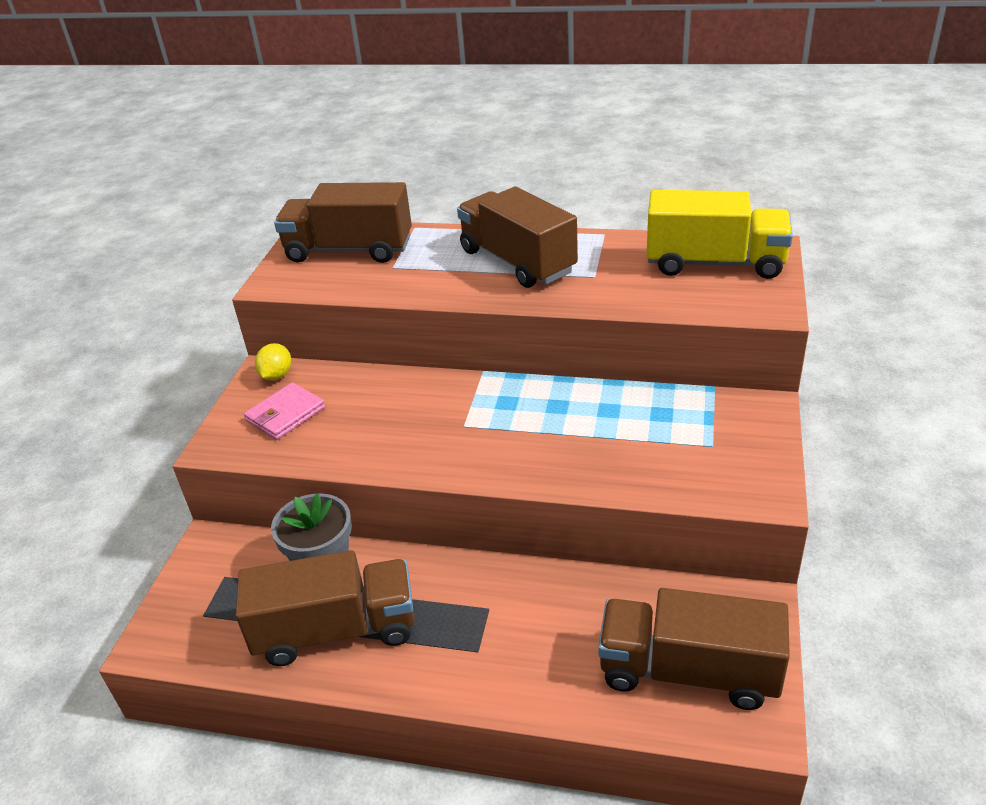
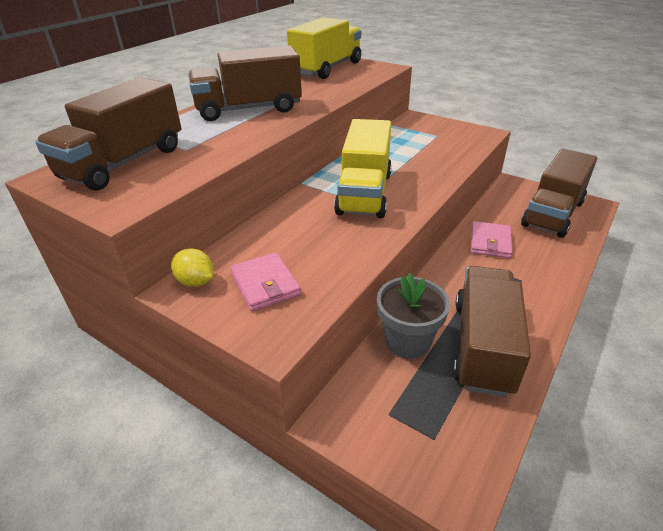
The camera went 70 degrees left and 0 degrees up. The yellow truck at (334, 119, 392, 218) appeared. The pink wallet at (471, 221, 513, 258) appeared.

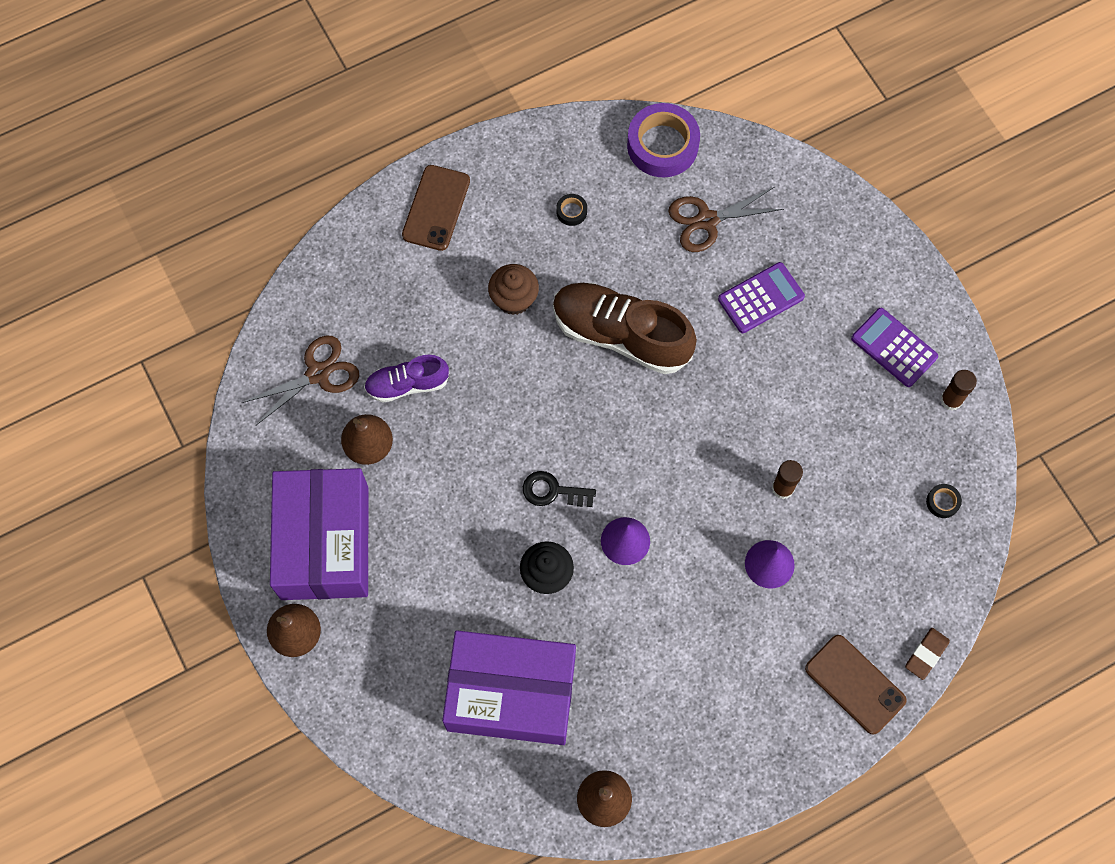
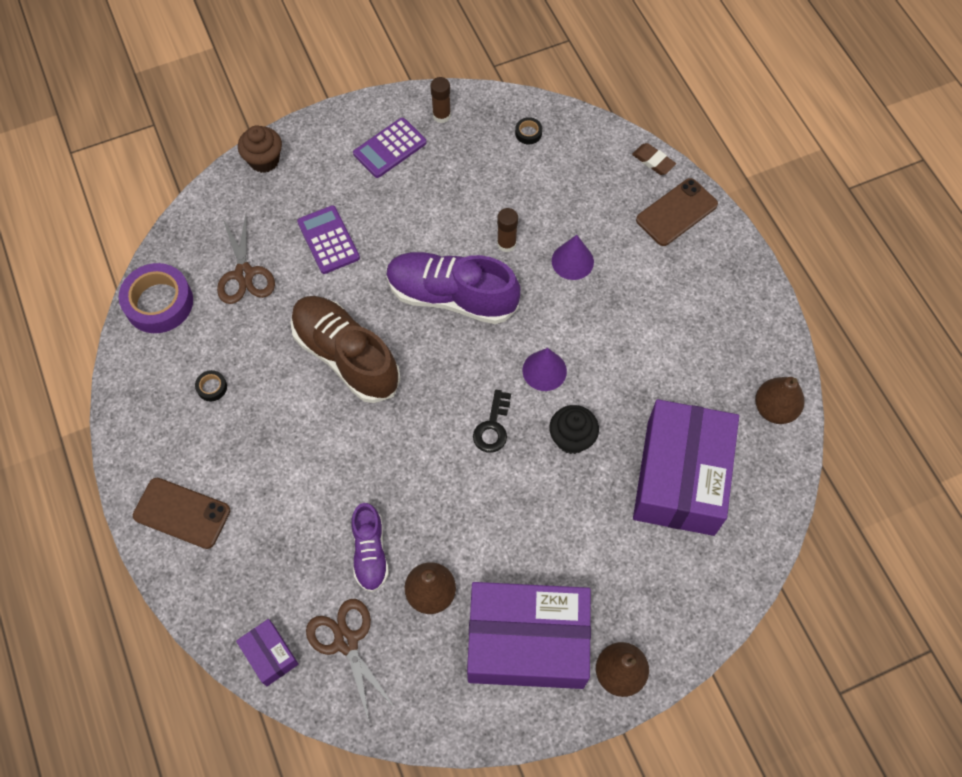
The camera went 85 degrees left and 5 degrees down. The brown cupcake moved from (488, 264, 539, 315) to (238, 125, 282, 173). The brown shoe at (553, 283, 697, 374) turned 105 degrees clockwise. The purple shoe at (386, 252, 520, 324) appeared. The purple box at (236, 619, 299, 686) appeared.

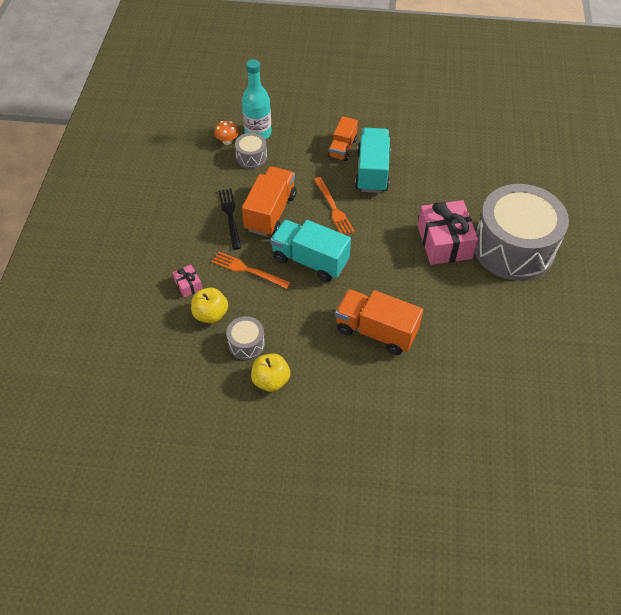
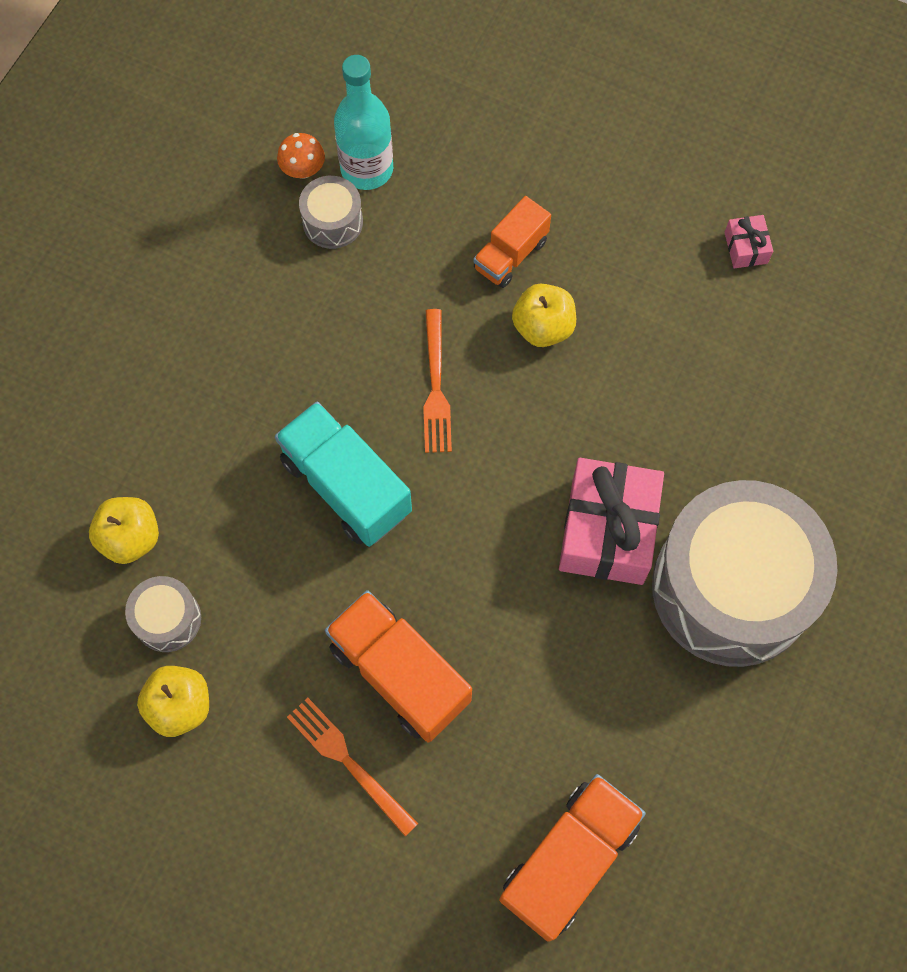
The camera went 20 degrees right and 15 degrees up. The turquoise truck at (355, 128, 391, 193) was replaced by the yellow apple at (512, 284, 576, 347). The orange truck moved from (242, 166, 296, 237) to (499, 774, 646, 942). The black fork at (218, 189, 241, 250) disappeared. The orange fork moved from (212, 252, 291, 289) to (287, 698, 418, 836). The pink gift moved from (172, 265, 202, 297) to (724, 215, 773, 269).

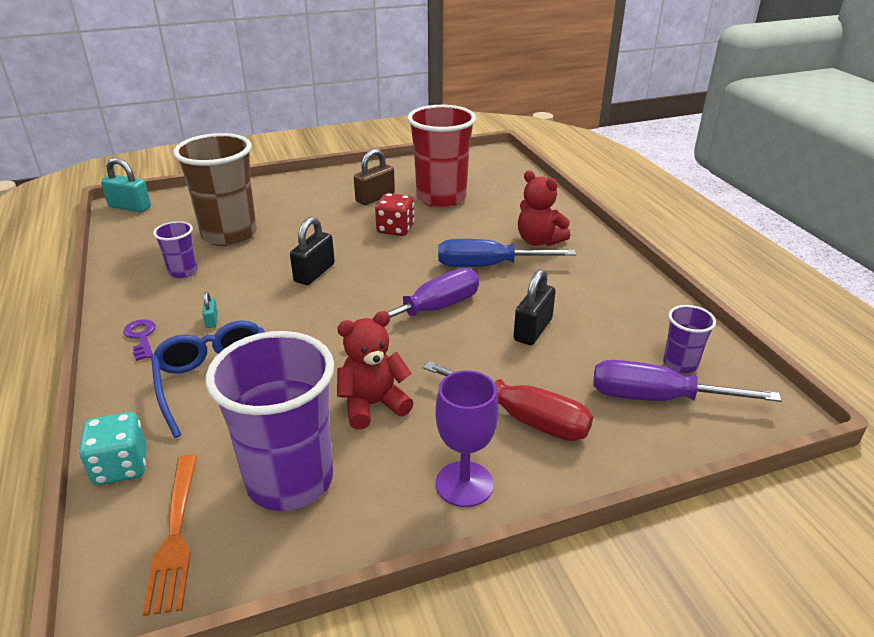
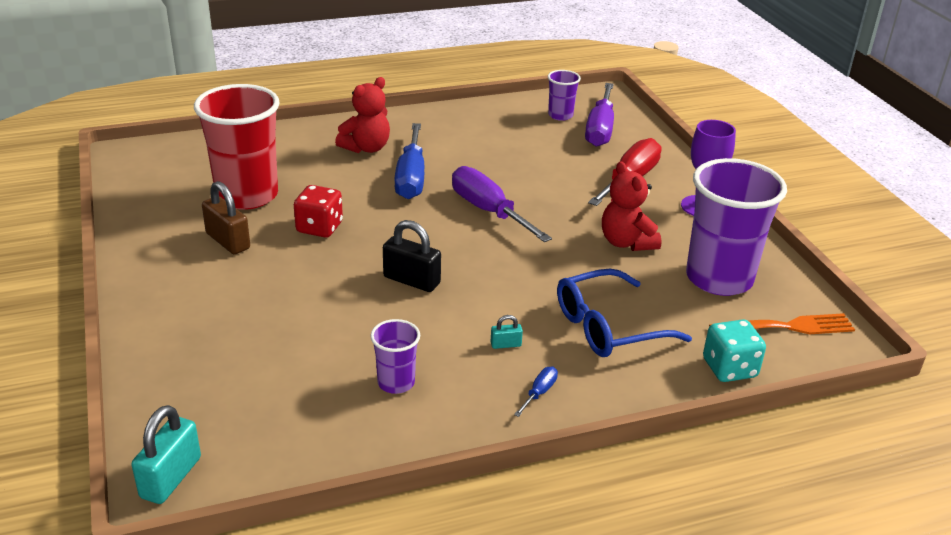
The camera went 90 degrees left and 0 degrees up. The brown cup at (173, 133, 257, 246) disappeared. The black padlock at (513, 269, 556, 345) disappeared. The purple key at (123, 319, 156, 361) was replaced by the blue screwdriver at (514, 367, 558, 417).

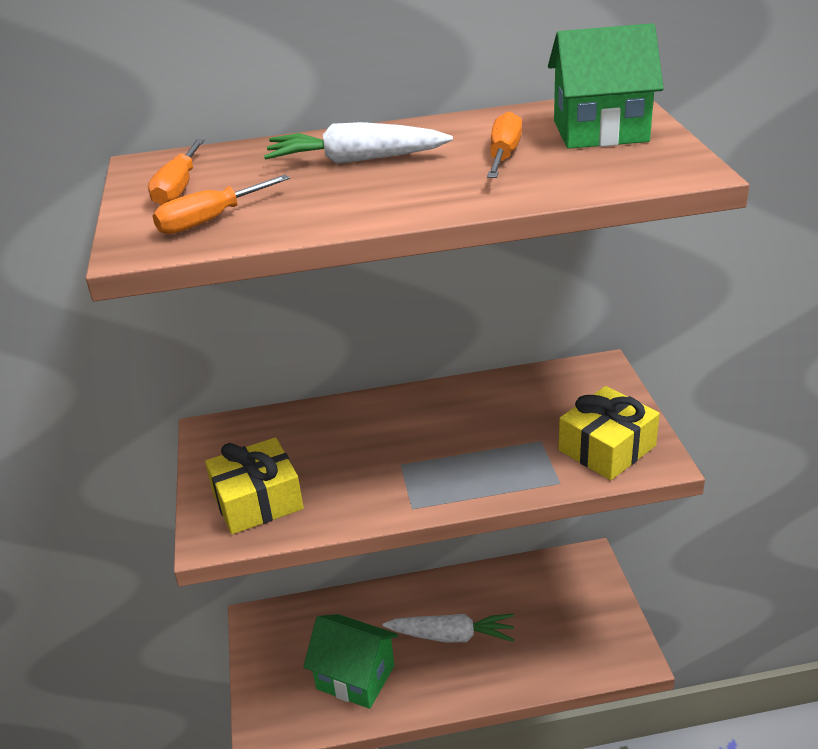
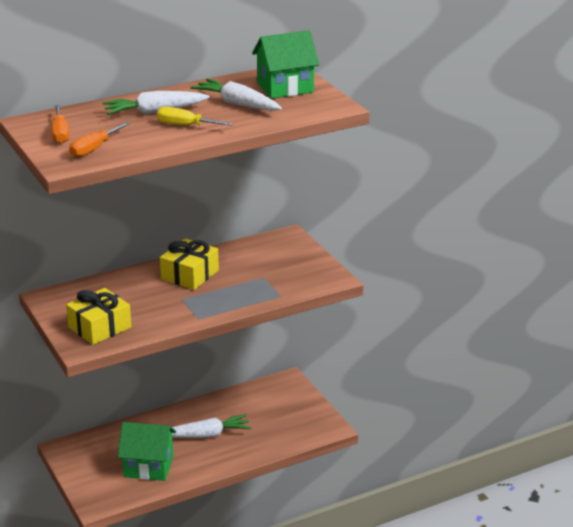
The camera went 20 degrees left and 5 degrees down. The orange screwdriver at (487, 112, 522, 178) was replaced by the white carrot at (191, 79, 282, 111). The yellow gift moved from (559, 386, 660, 480) to (160, 238, 219, 290). The yellow screwdriver at (157, 107, 233, 126) appeared.

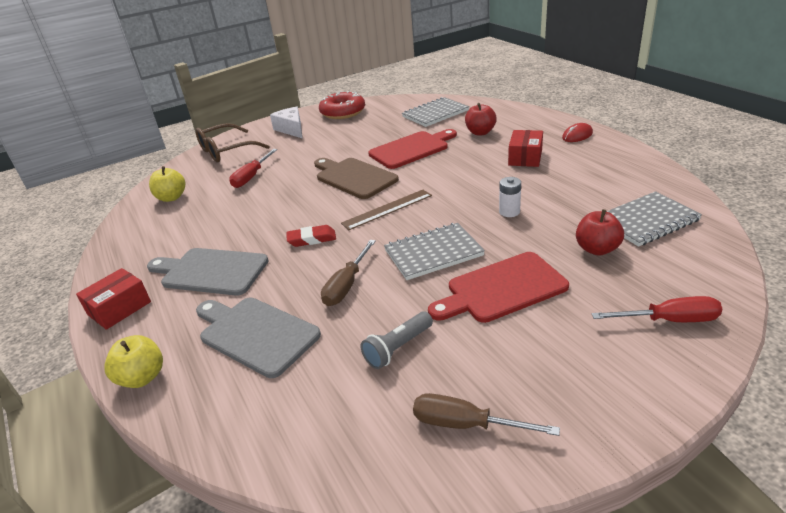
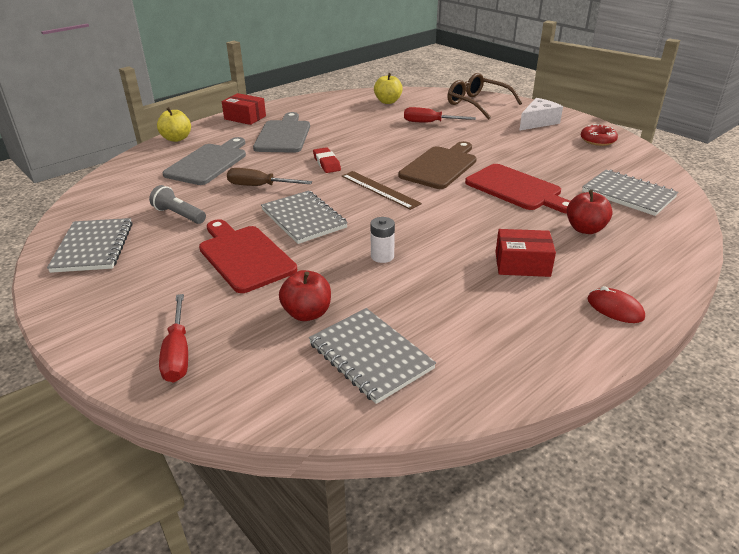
The camera went 75 degrees right and 0 degrees up. The red donut at (319, 91, 365, 119) changed to 0.63 times the size. The brown screwdriver at (413, 393, 560, 436) was replaced by the grey notebook at (47, 218, 133, 273).

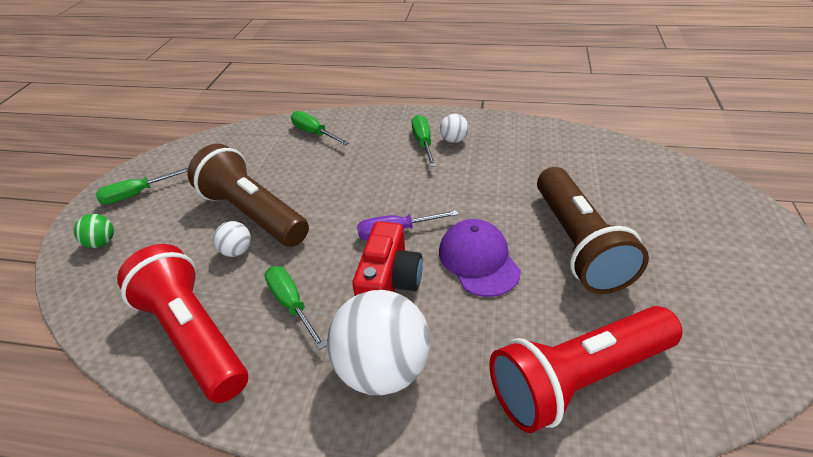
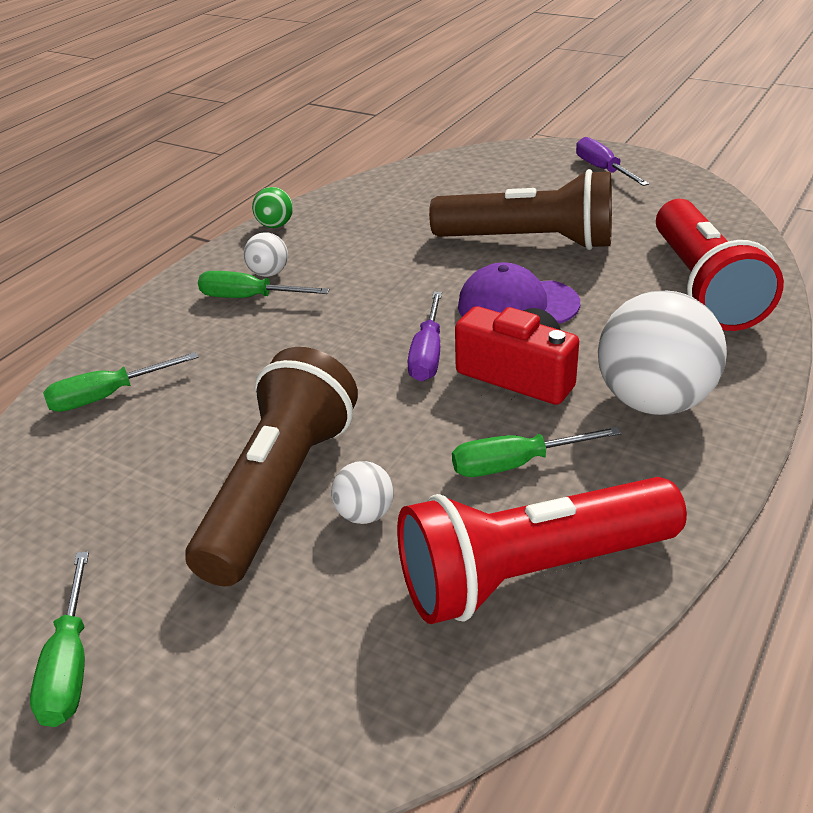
The camera went 70 degrees left and 5 degrees down. The brown flashlight at (188, 144, 309, 247) turned 135 degrees clockwise. The green ball moved from (74, 214, 114, 248) to (252, 187, 293, 228). The purple screwdriver at (576, 137, 649, 186) appeared.

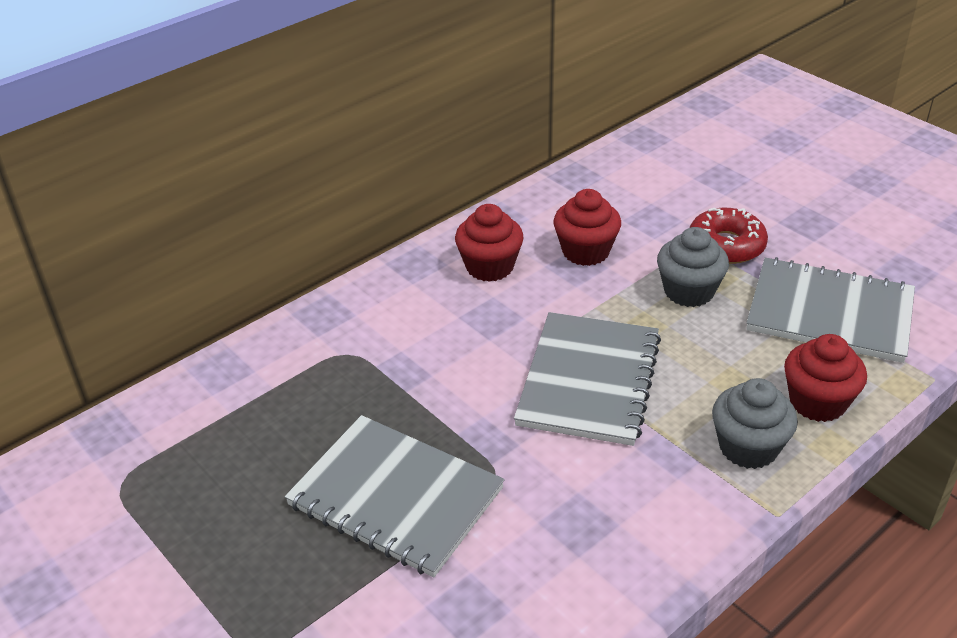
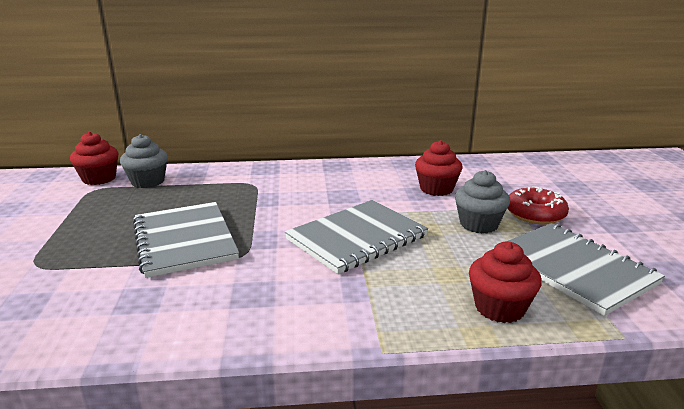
The camera went 35 degrees right and 15 degrees down. The red cupcake moved from (455, 204, 524, 282) to (70, 132, 118, 185). The grey cupcake moved from (712, 378, 798, 469) to (120, 134, 168, 188).

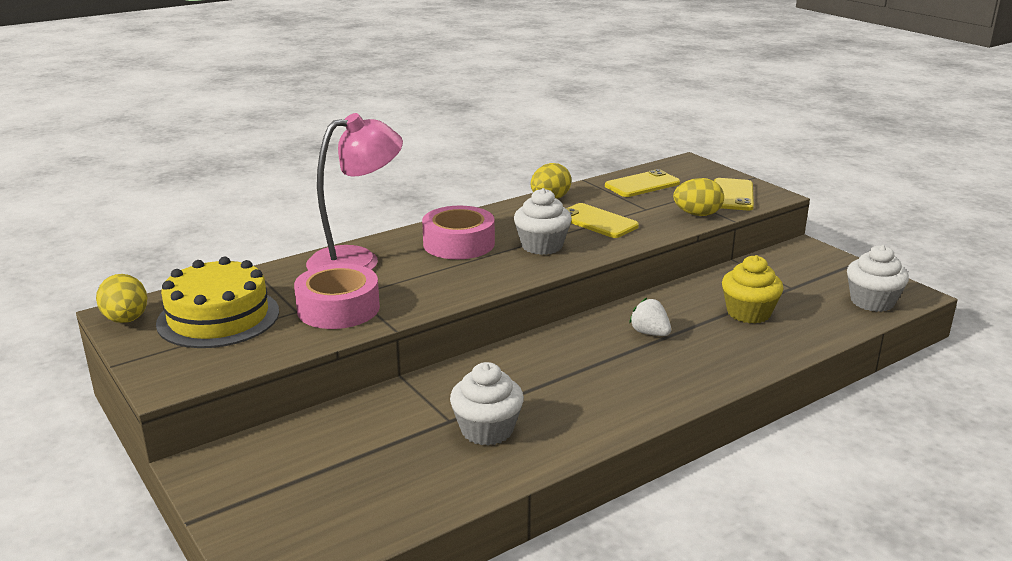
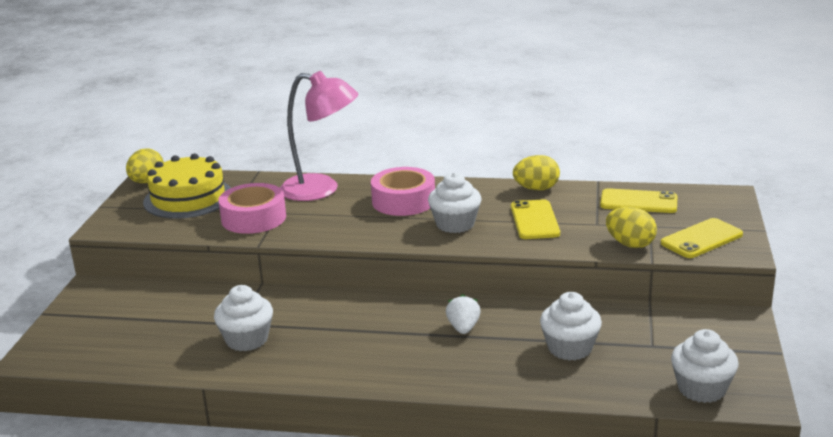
The camera went 45 degrees right and 0 degrees up. The yellow cupcake at (722, 255, 783, 324) became the white cupcake at (540, 292, 602, 361).

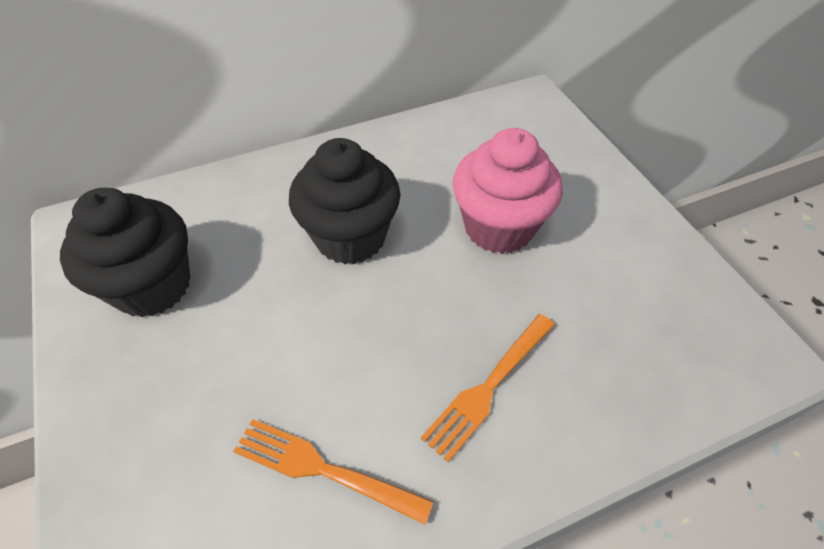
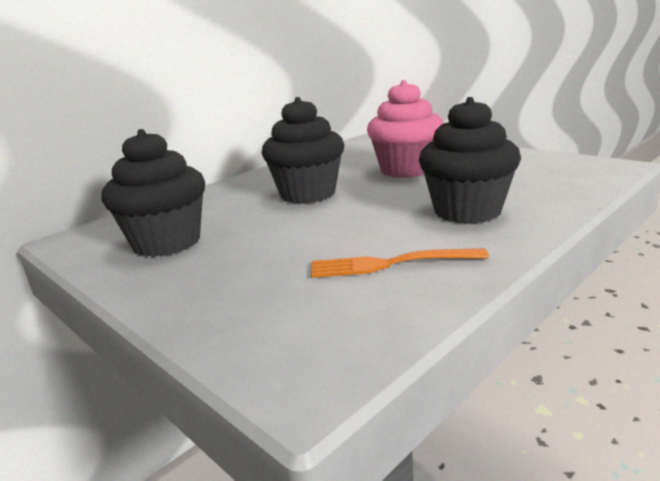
The camera went 20 degrees left and 30 degrees down. The orange fork at (421, 314, 555, 462) was replaced by the black cupcake at (419, 97, 521, 224).

